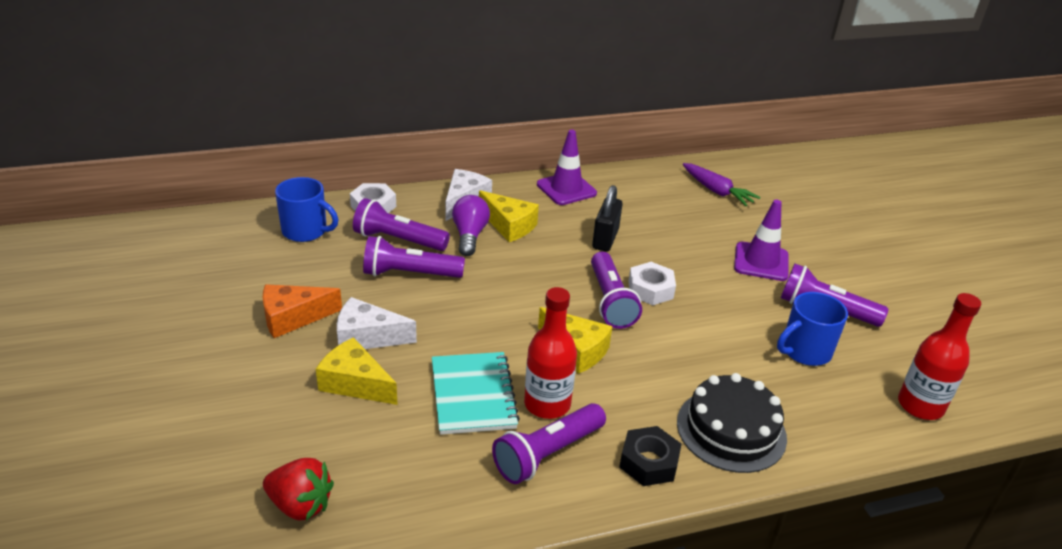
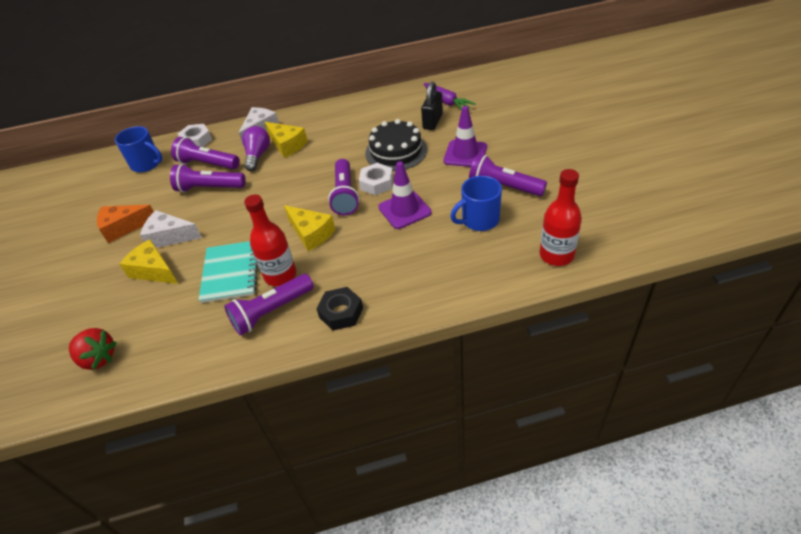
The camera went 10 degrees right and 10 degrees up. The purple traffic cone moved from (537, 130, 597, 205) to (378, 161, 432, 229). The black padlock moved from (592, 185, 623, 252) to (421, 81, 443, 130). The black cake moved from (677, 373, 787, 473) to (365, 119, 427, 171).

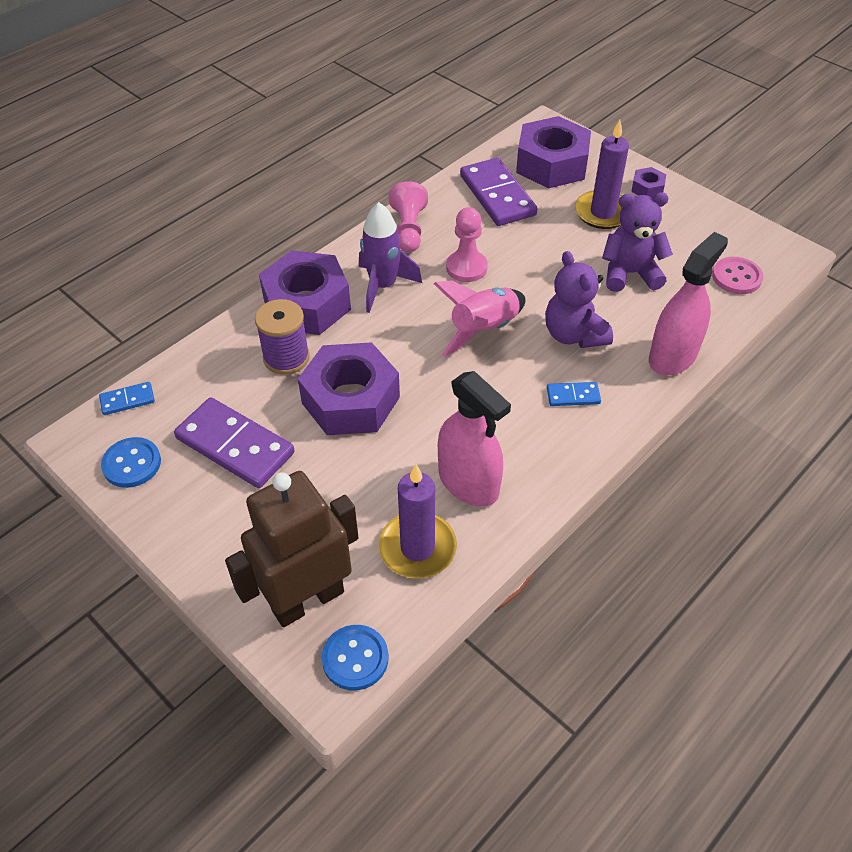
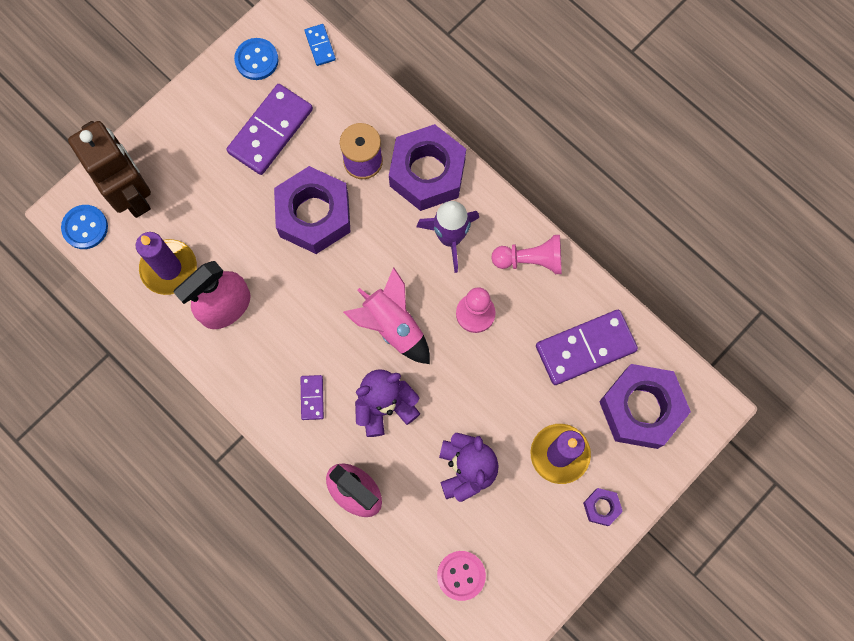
The camera went 90 degrees right and 25 degrees up. The blue domino at (547, 382, 601, 406) became the purple domino at (301, 375, 324, 420).

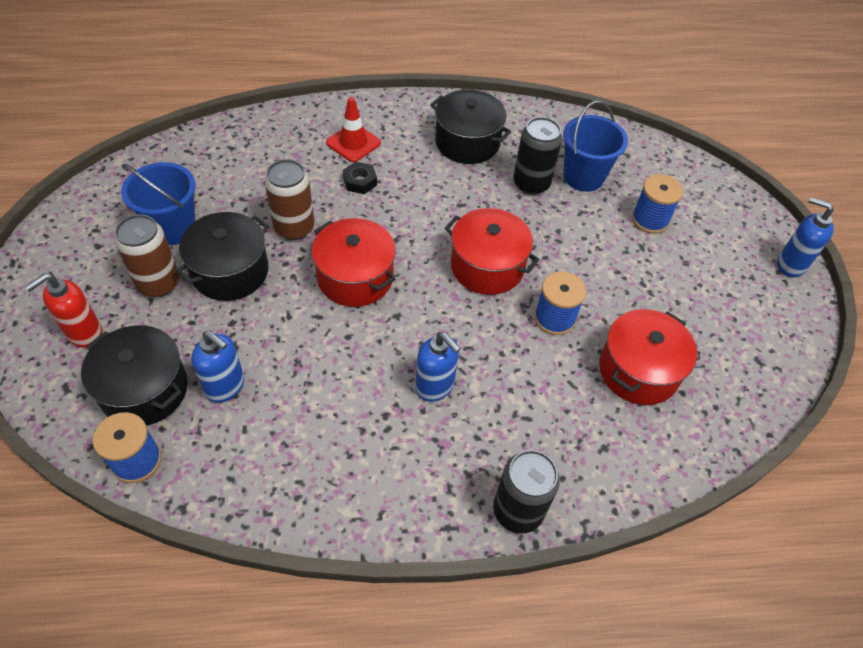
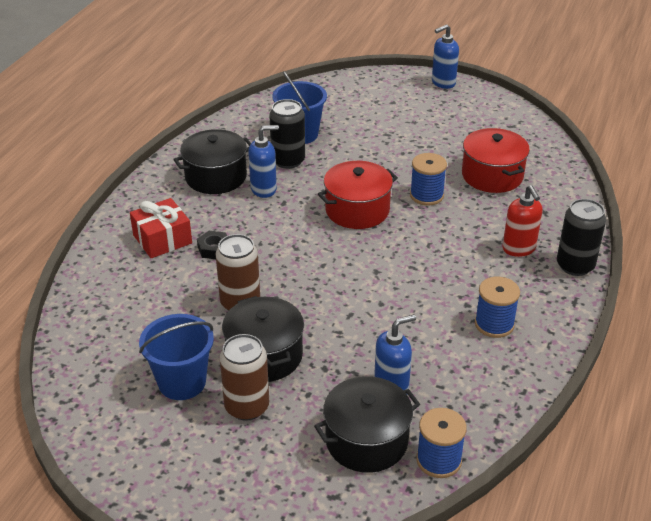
The camera went 60 degrees left and 15 degrees down. The red traffic cone at (326, 97, 381, 162) was replaced by the red gift at (130, 198, 192, 258). The blue spool moved from (632, 174, 683, 234) to (475, 277, 520, 338). The red pot at (312, 218, 396, 307) disappeared. The red soap dispenser moved from (25, 273, 102, 348) to (503, 185, 543, 257). The blue soap dispenser moved from (415, 332, 461, 402) to (248, 125, 279, 198).

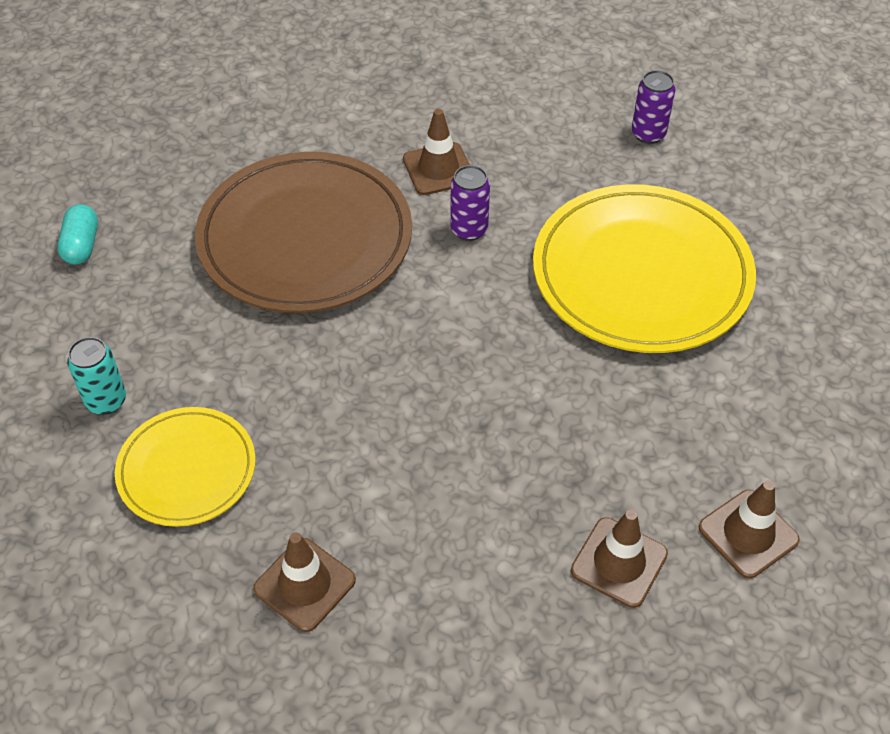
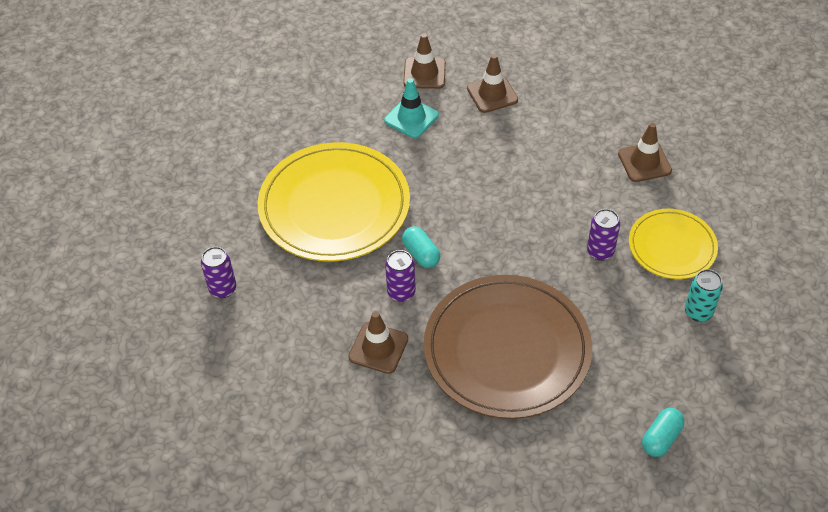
The camera went 140 degrees left and 0 degrees up. The turquoise traffic cone at (384, 78, 439, 138) appeared. The purple can at (587, 209, 620, 261) appeared. The turquoise capsule at (402, 226, 440, 268) appeared.

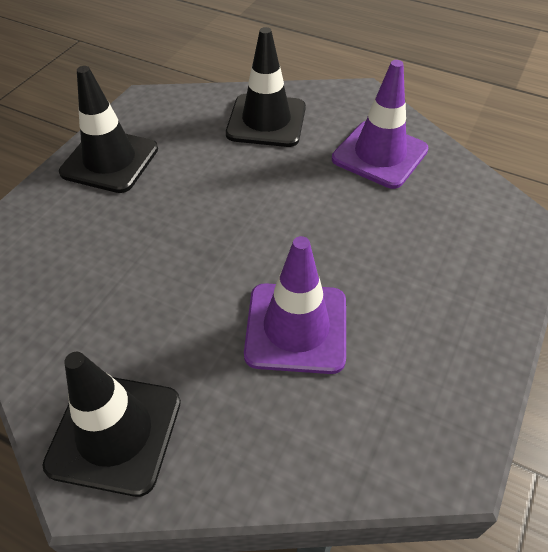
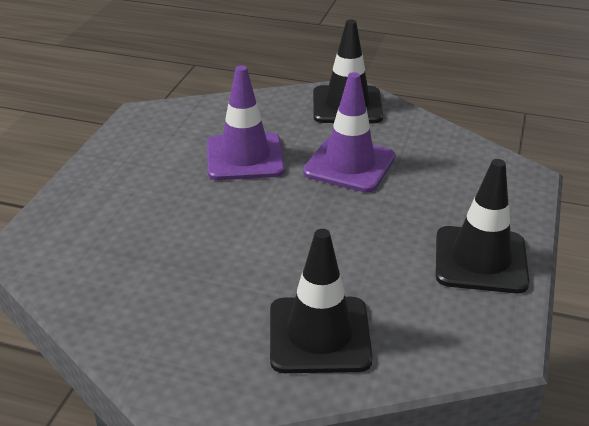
The camera went 170 degrees right and 15 degrees down. The purple traffic cone moved from (332, 60, 428, 189) to (303, 72, 395, 192).

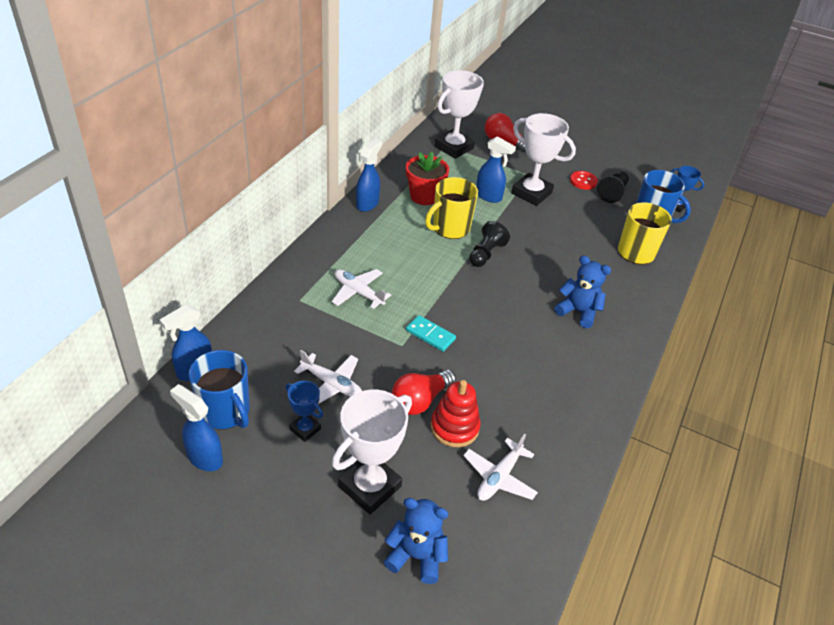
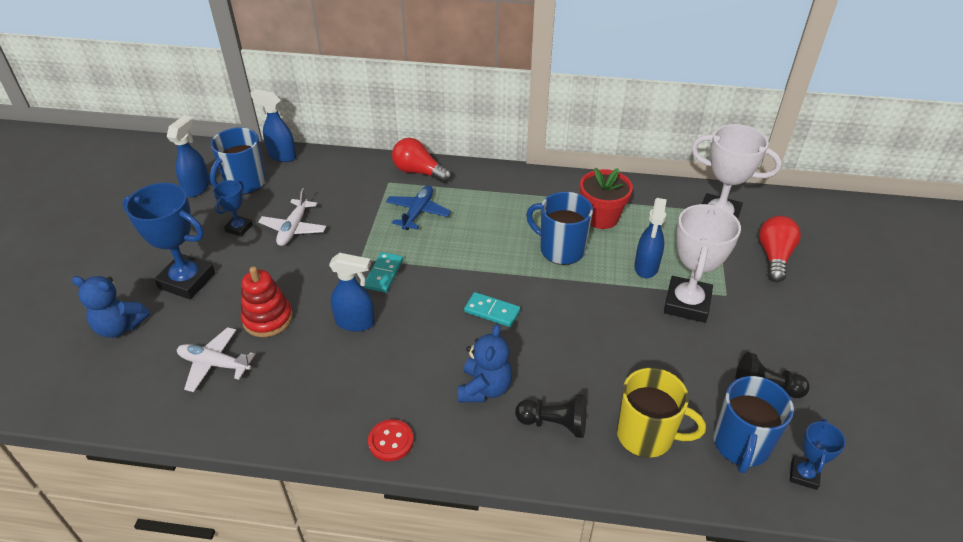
The camera went 75 degrees right and 0 degrees up. The blue spray bottle moved from (356, 139, 382, 212) to (329, 253, 375, 332). The red button moved from (570, 171, 598, 190) to (368, 419, 414, 461). The yellow mug at (425, 177, 478, 239) became the blue mug at (526, 192, 593, 265). The black pawn moved from (469, 221, 510, 267) to (515, 394, 586, 438). The white plane at (332, 269, 391, 309) became the blue plane at (386, 185, 451, 230). The red light bulb moved from (392, 369, 456, 415) to (392, 138, 452, 183). The white trophy at (332, 389, 412, 514) became the blue trophy at (122, 183, 215, 300). The blue teddy bear at (384, 498, 448, 584) turned 105 degrees clockwise. The turquoise domino at (464, 292, 520, 327) appeared.

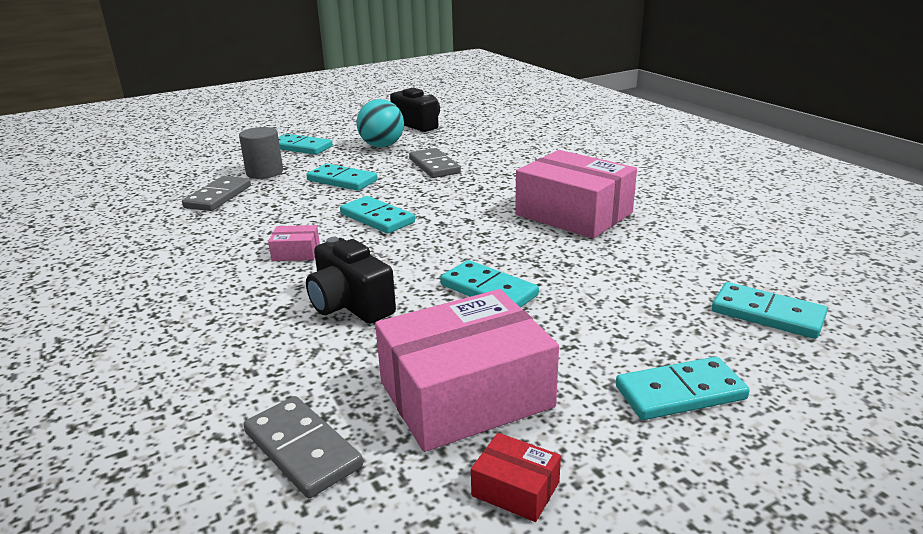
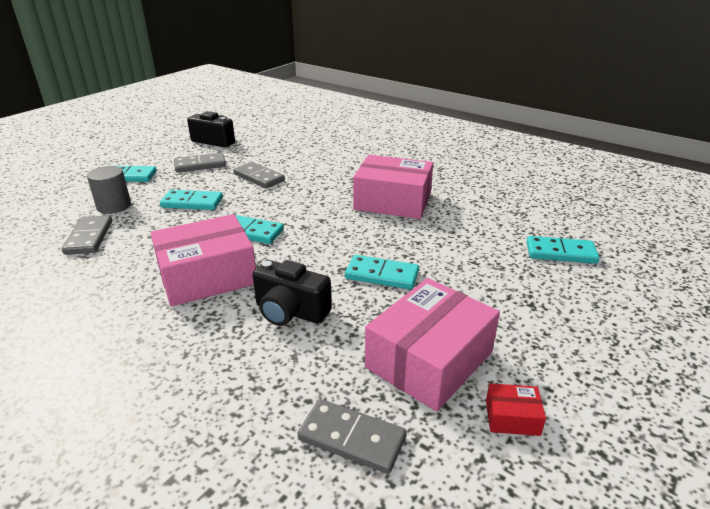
The camera went 25 degrees left and 5 degrees up. The turquoise ball at (356, 99, 404, 147) was replaced by the grey domino at (174, 153, 226, 173). The pink box at (268, 225, 320, 261) changed to 2.38 times the size. The turquoise domino at (616, 357, 750, 420) disappeared.

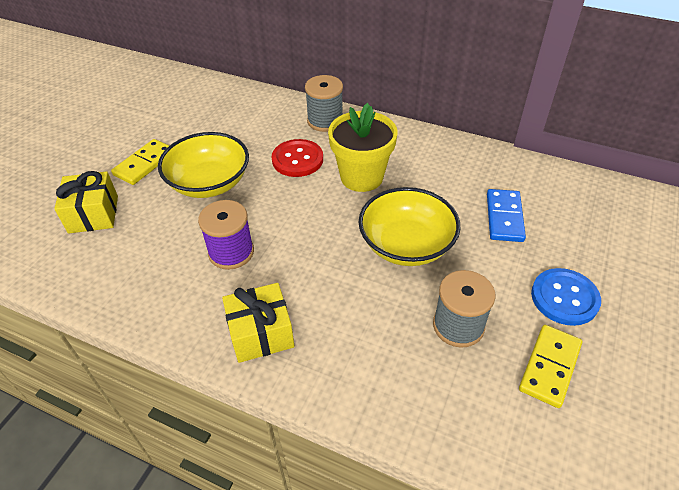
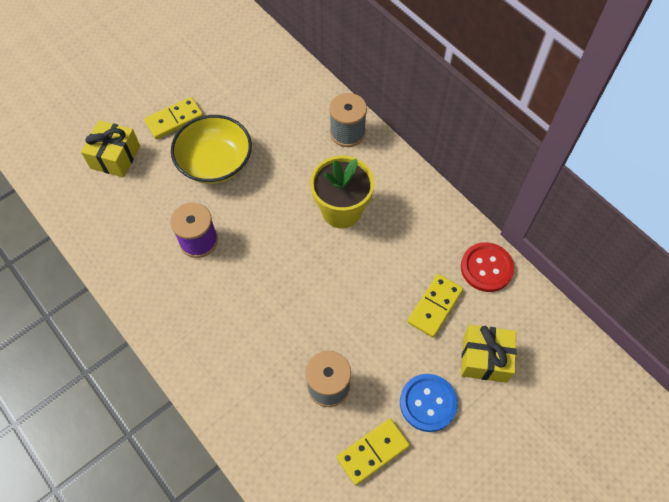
The camera went 25 degrees right and 15 degrees up. The red button moved from (272, 139, 323, 177) to (461, 242, 514, 292). The yellow bowl at (358, 187, 460, 266) disappeared. The blue domino at (487, 189, 526, 242) became the yellow domino at (407, 274, 463, 338). The yellow gift moved from (222, 283, 295, 363) to (461, 325, 517, 383).

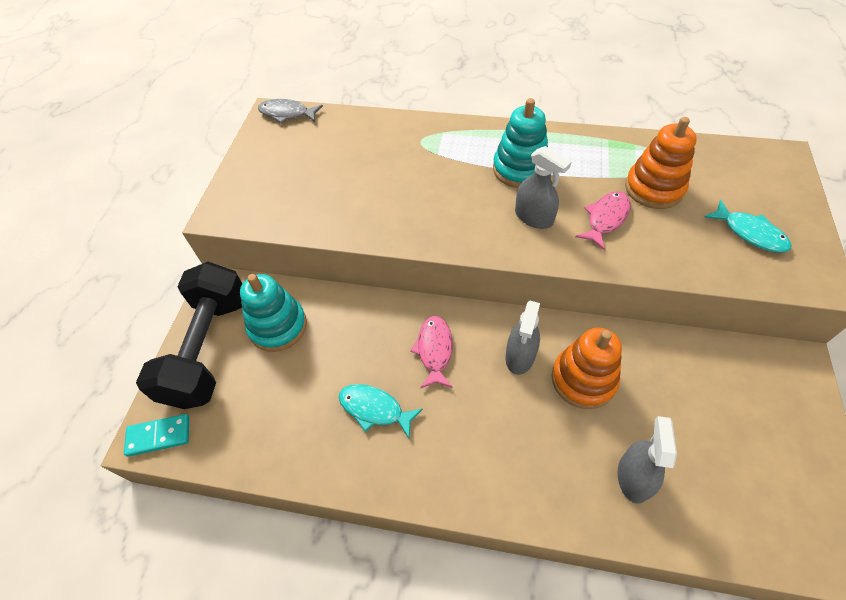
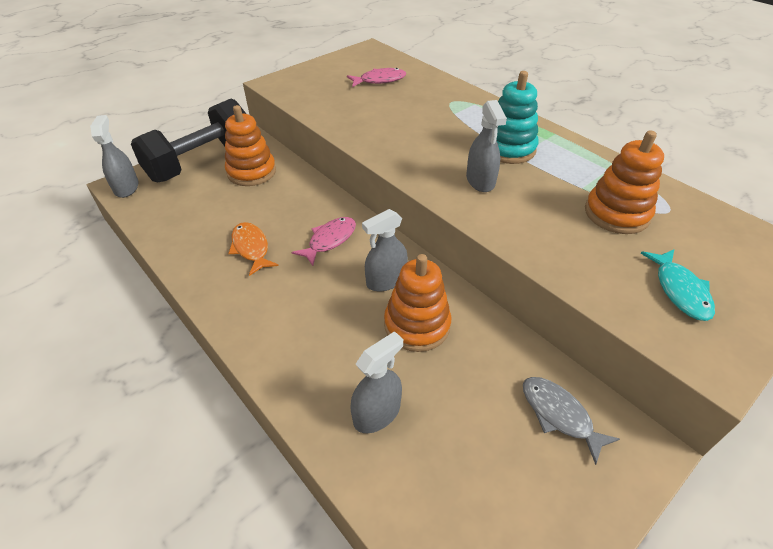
The camera went 35 degrees right and 10 degrees down. The grey fish moved from (258, 99, 323, 124) to (523, 377, 620, 465). The pink fish moved from (576, 191, 631, 250) to (347, 68, 406, 87). The turquoise stacking toy at (240, 274, 307, 352) became the orange stacking toy at (225, 105, 276, 186). The turquoise fish at (339, 384, 423, 438) became the orange fish at (228, 222, 278, 276). The turquoise domino at (124, 414, 189, 457) was replaced by the grey spray bottle at (90, 115, 139, 198).

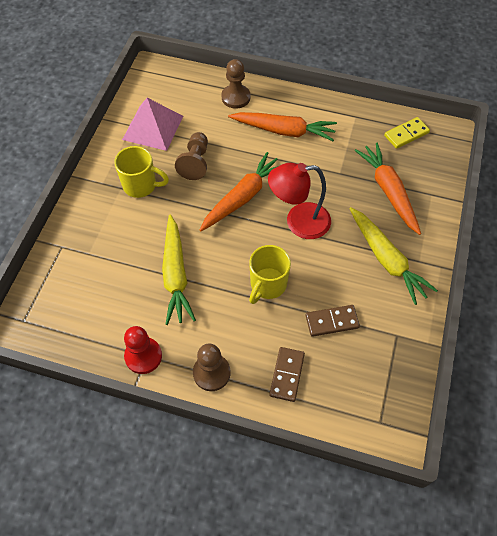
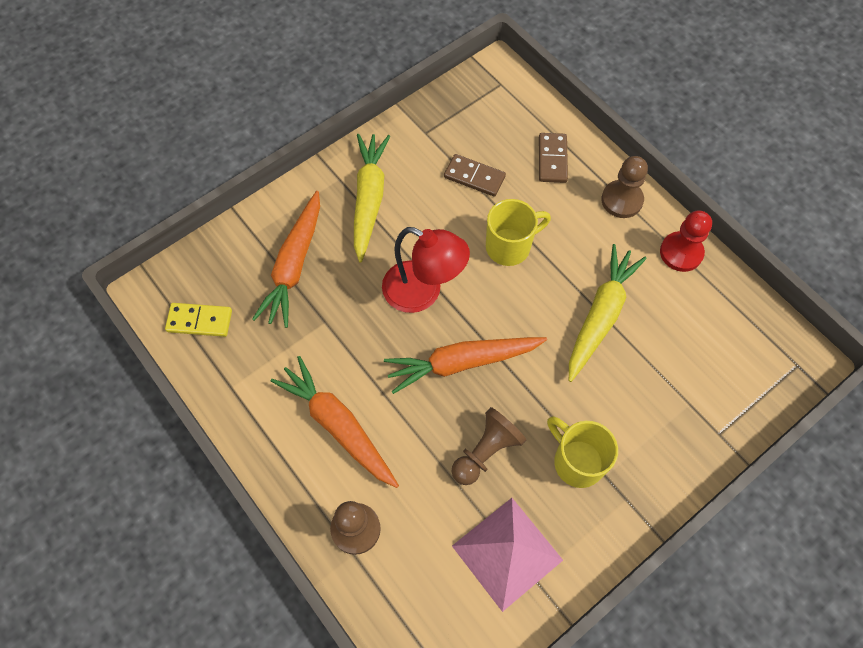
The camera went 145 degrees left and 5 degrees up. The brown domino at (269, 347, 305, 402) turned 45 degrees counterclockwise.

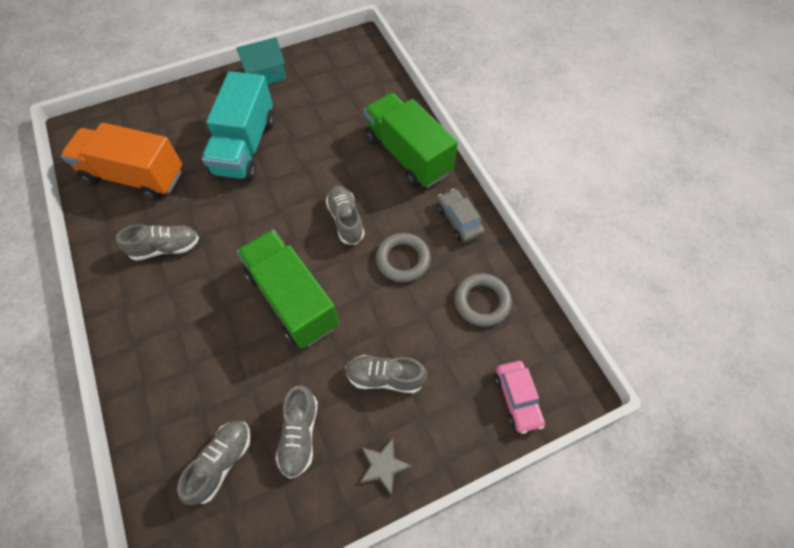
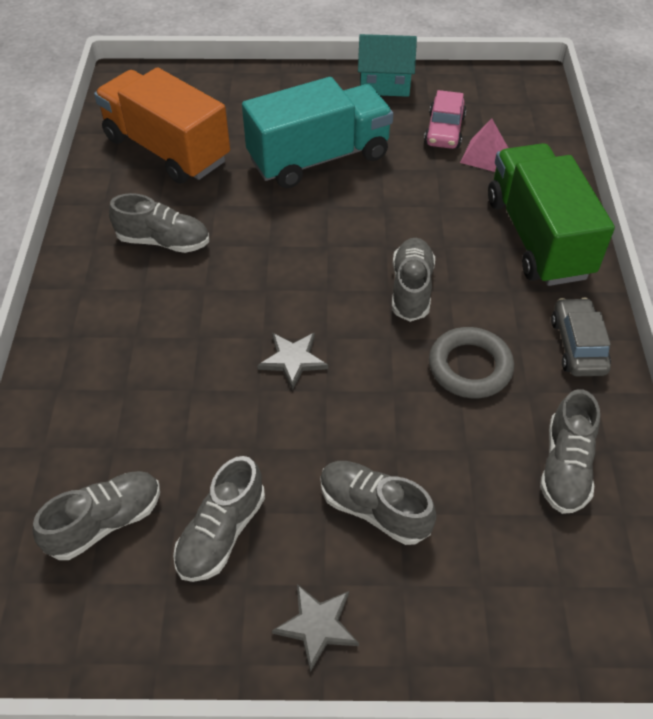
The camera went 25 degrees right and 10 degrees down. The turquoise truck at (202, 71, 275, 181) turned 150 degrees counterclockwise. The green truck at (237, 230, 339, 349) was replaced by the grey star at (257, 333, 328, 390). The grey ring at (454, 273, 512, 327) was replaced by the grey shoe at (540, 389, 600, 514). The pink car moved from (495, 361, 545, 434) to (424, 90, 466, 149). The pink pyramid at (460, 118, 508, 172) appeared.

